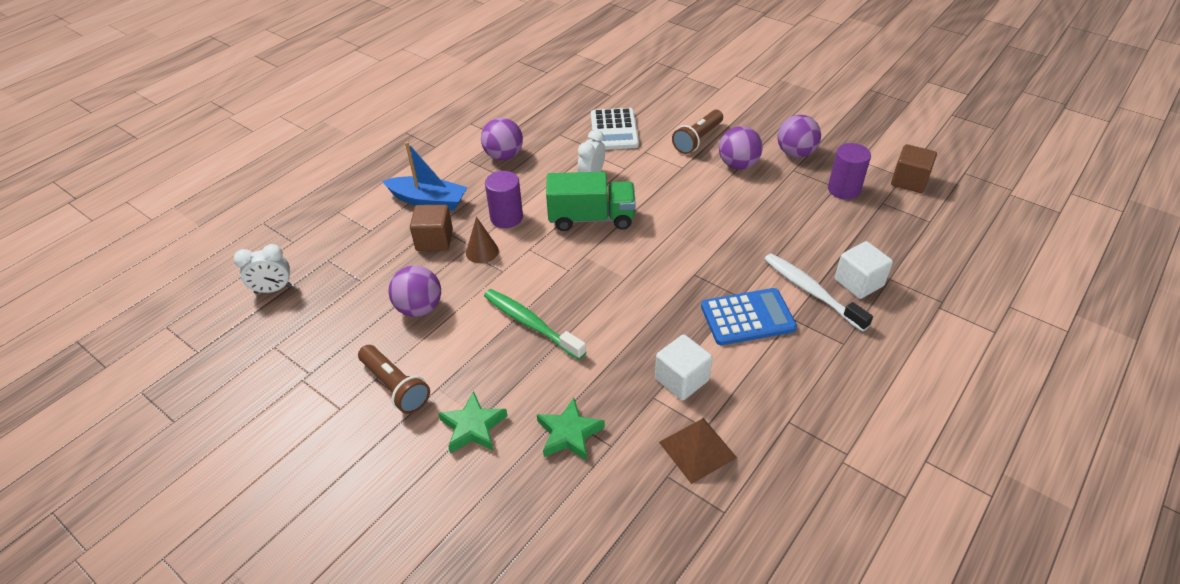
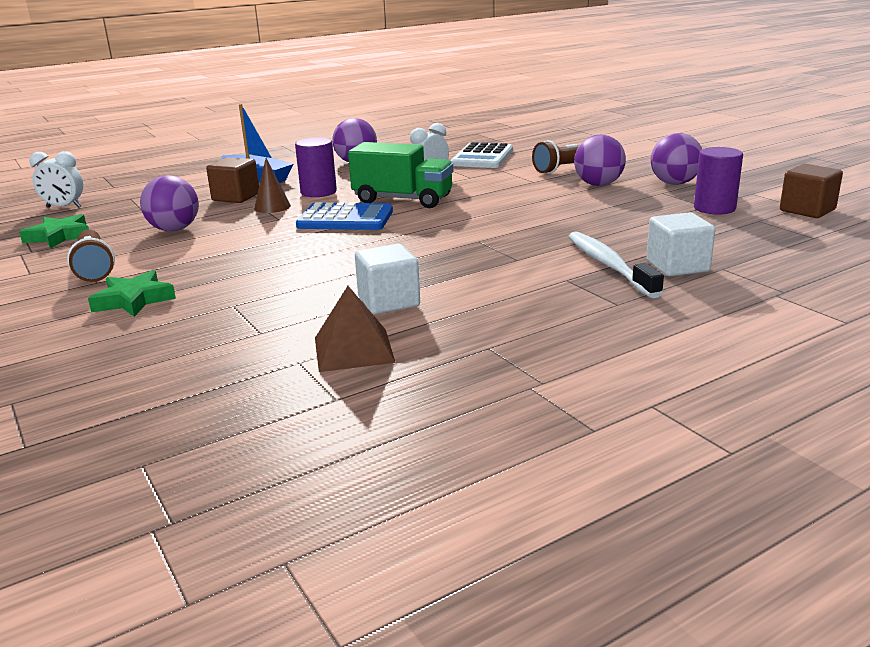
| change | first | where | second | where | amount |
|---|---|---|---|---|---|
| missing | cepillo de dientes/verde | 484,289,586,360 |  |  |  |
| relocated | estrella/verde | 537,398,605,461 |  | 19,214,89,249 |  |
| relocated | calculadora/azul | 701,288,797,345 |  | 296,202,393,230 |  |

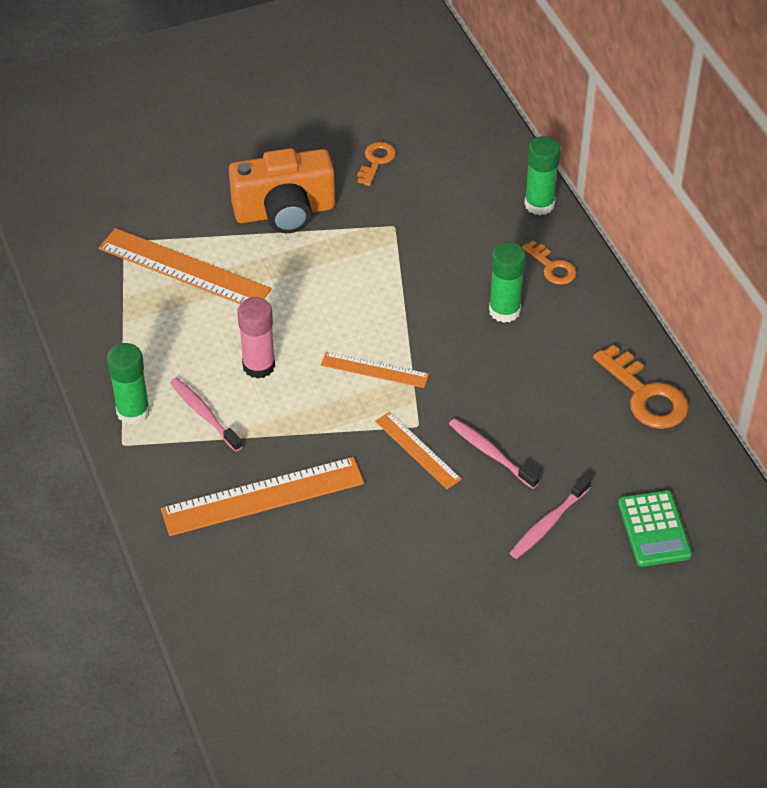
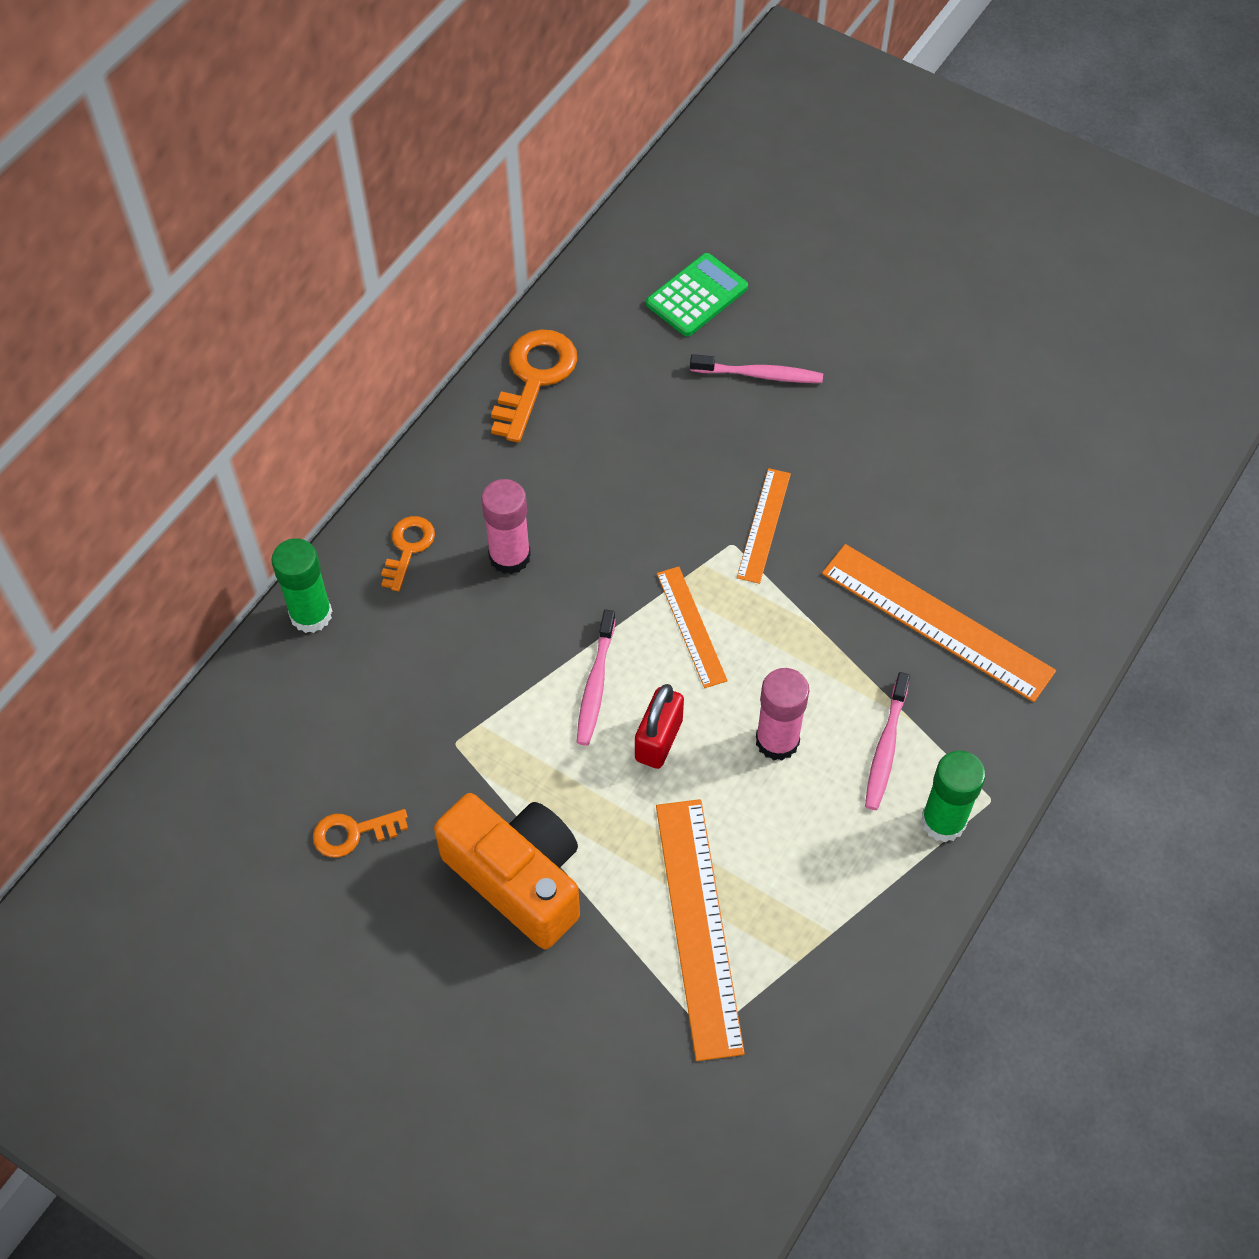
| change | first | where | second | where | amount |
|---|---|---|---|---|---|
| relocated | cepillo de dientes/rosa | 449,418,539,489 |  | 577,610,616,746 |  |
| colour | barra de pegamento/verde | 489,242,526,323 | barra de pegamento/rosa | 481,479,531,575 |  |
| appeared |  |  | candado/rojo | 635,684,684,769 |  |

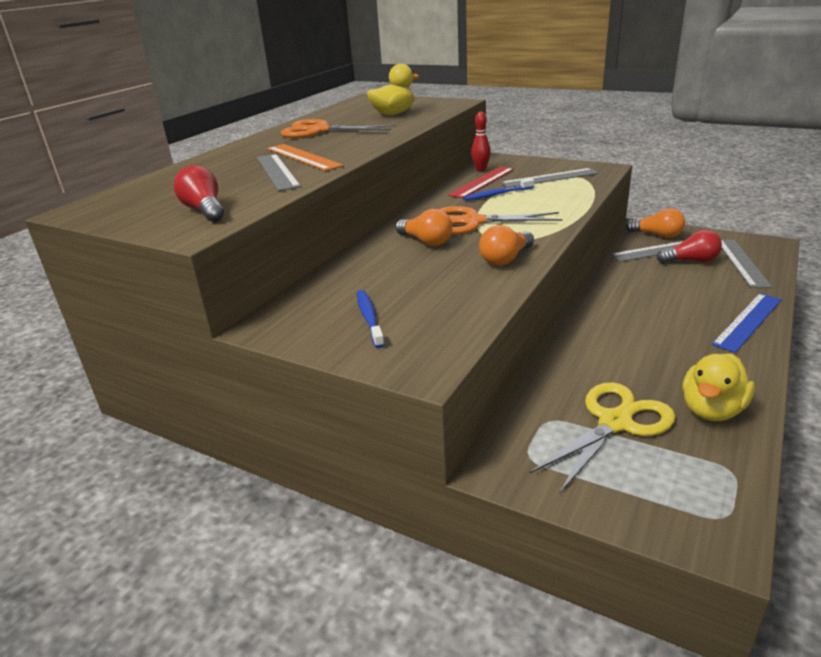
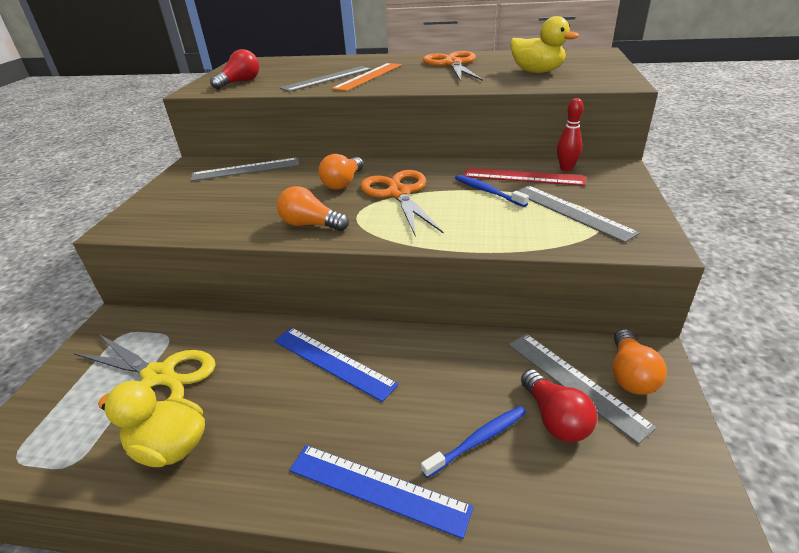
| change | first | where | second | where | amount |
|---|---|---|---|---|---|
| relocated | cepillo de dientes/azul | 357,290,385,348 |  | 421,406,526,478 |  |
| relocated | regla/gris | 721,240,772,288 |  | 190,157,299,181 |  |
| appeared |  |  | regla/azul | 274,327,399,402 |  |

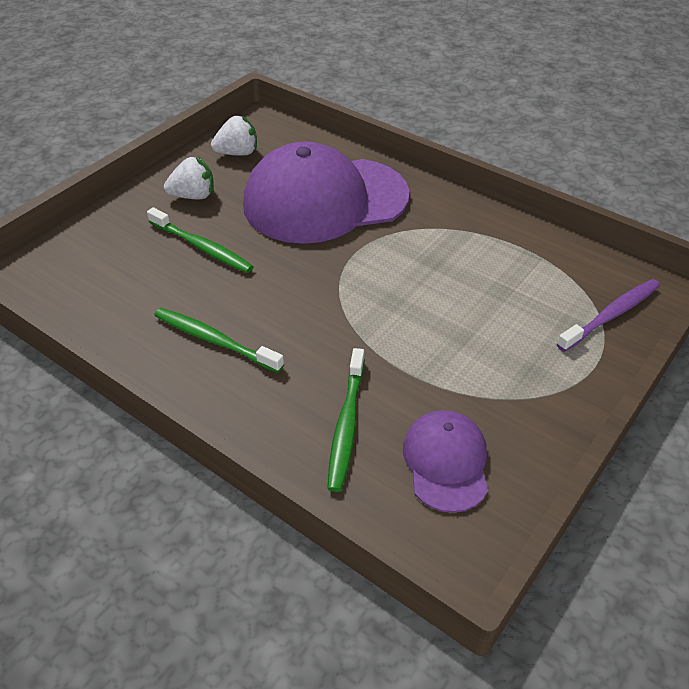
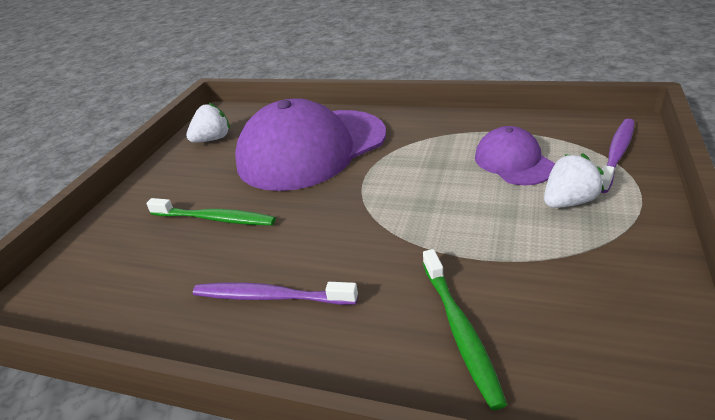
| change | first | where | second | where | amount |
|---|---|---|---|---|---|
| colour | cepillo de dientes/verde | 154,308,284,373 | cepillo de dientes/morado | 193,282,358,305 |  |
| relocated | fresa/blanco | 164,156,214,199 |  | 544,153,604,208 |  |
| relocated | gorra/morado | 403,410,488,513 |  | 475,126,555,185 |  |

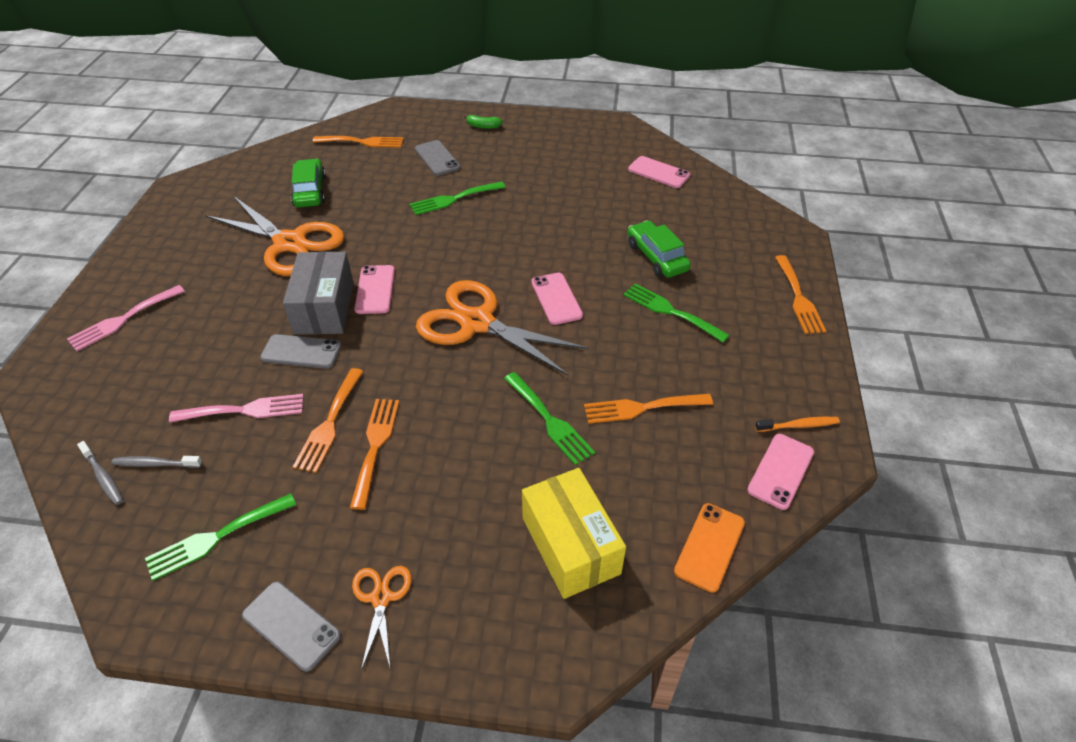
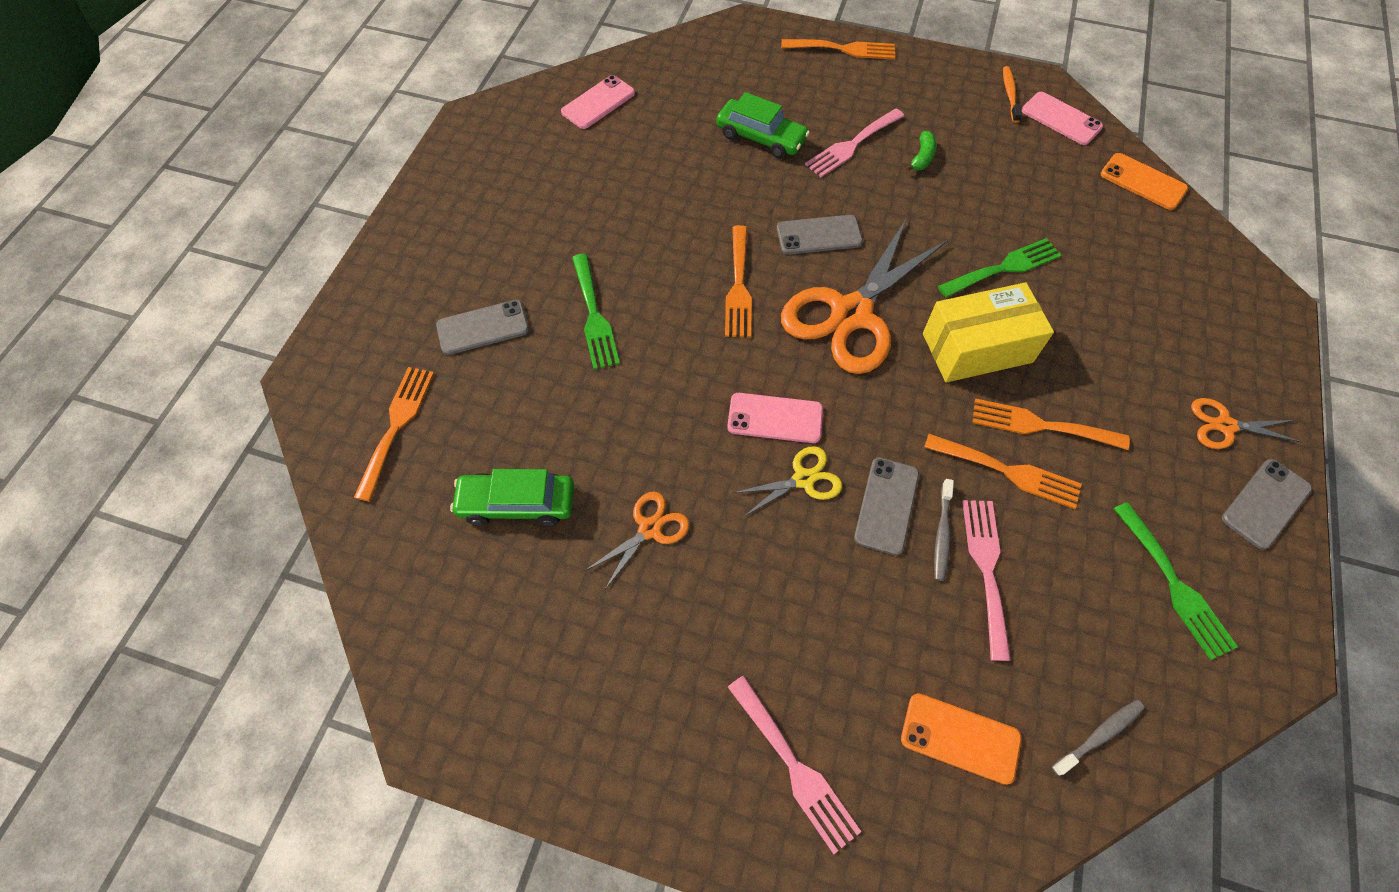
| change | first | where | second | where | amount |
|---|---|---|---|---|---|
| relocated | cepillo de dientes/gris | 112,456,202,468 |  | 934,479,954,581 |  |
| size | tijeras/naranja | 205,196,345,276 |  | 585,492,690,591 | x0.47 |
| exchanged | caja/gris | 283,251,354,335 | tijeras/amarillo | 733,446,842,517 |  |
| relocated | plátano/verde | 464,115,503,129 |  | 905,131,936,171 |  |
| relocated | caja/amarillo | 522,468,626,599 |  | 923,282,1054,383 |  |
| colour | móvil/rosa | 531,273,583,325 | móvil/gris | 777,215,863,255 |  |
| relocated | tenedor/naranja | 584,394,713,424 |  | 725,225,752,338 |  |
| colour | tenedor/verde | 623,283,729,342 | tenedor/rosa | 805,109,904,177 |  |
| spun | coche/verde | 628,221,691,278 |  | 716,92,810,159 | 135 degrees counterclockwise |
| appeared |  |  | móvil/naranja | 901,693,1022,785 |  |

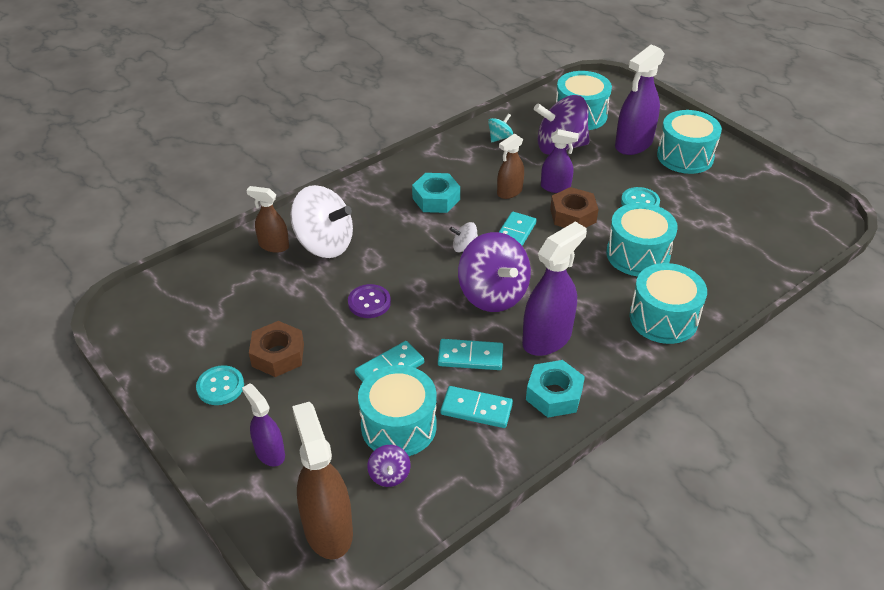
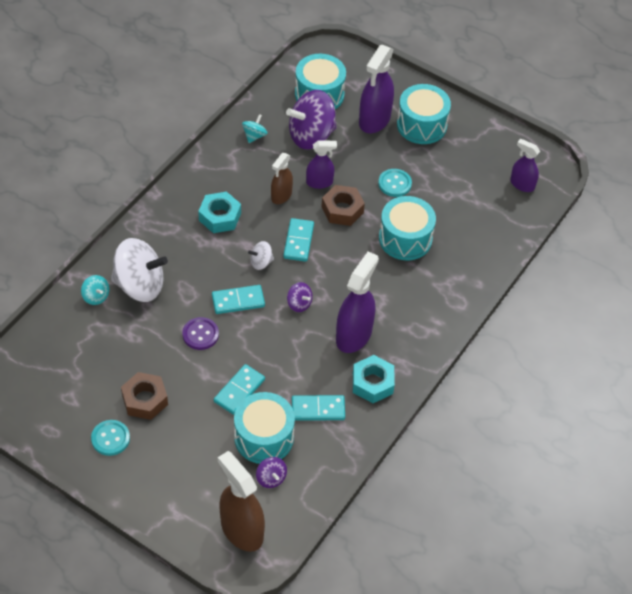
| change | first | where | second | where | amount |
|---|---|---|---|---|---|
| relocated | pulverizador/morado | 242,383,285,467 |  | 510,139,540,192 |  |
| exchanged | pulverizador/marrón | 246,186,289,253 | peonza/turquesa | 81,275,109,305 |  |
| relocated | ficha de dominó/turquesa | 438,339,503,370 |  | 212,285,265,314 |  |
| size | peonza/morado | 458,232,531,312 |  | 287,282,313,312 | x0.46 |
| missing | tambor/turquesa | 629,263,707,344 |  |  |  |

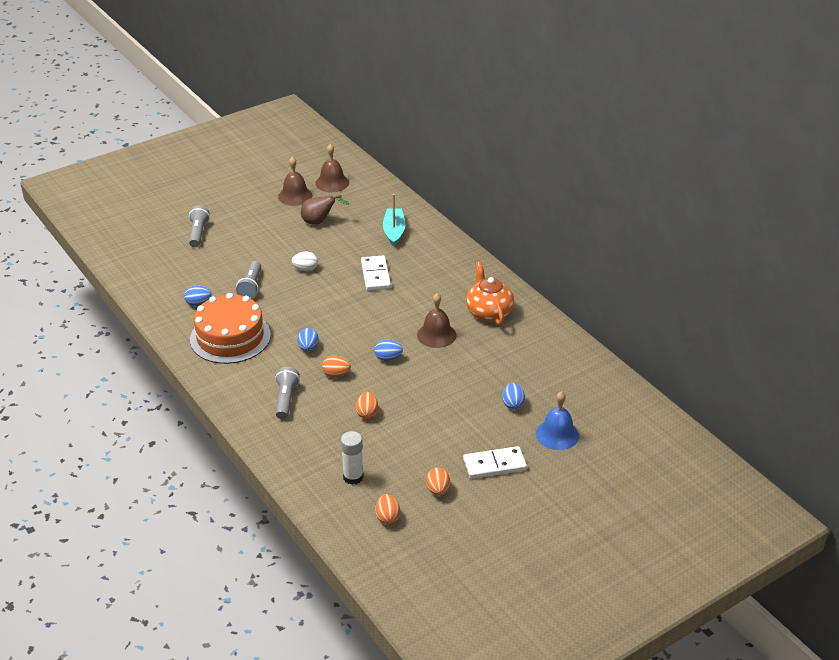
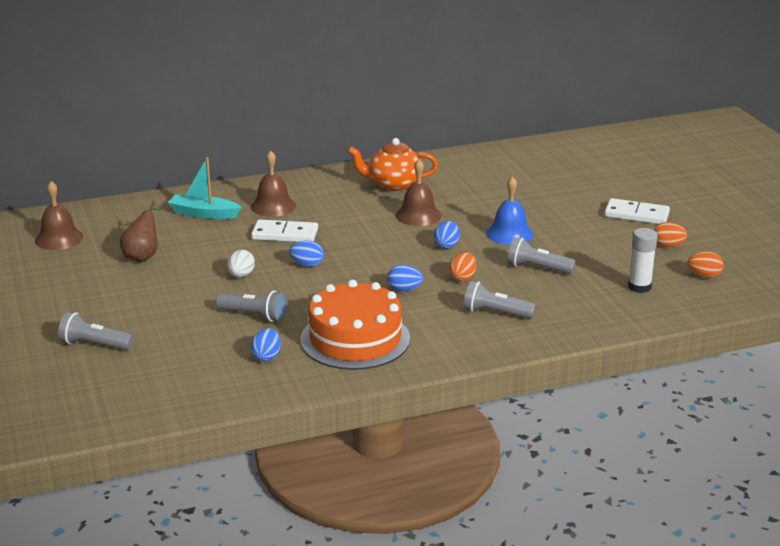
| change | first | where | second | where | amount |
|---|---|---|---|---|---|
| relocated | campana/marrón | 278,156,312,206 |  | 251,150,296,217 |  |
| exchanged | huevo/naranja | 356,392,378,419 | lámpara de mano/gris | 507,237,576,274 |  |
| spun | ficha de dominó/blanco | 463,446,527,479 |  | 604,198,670,224 | 75 degrees counterclockwise |
| relocated | huevo/azul | 503,383,525,410 |  | 289,240,324,267 |  |
| relocated | campana/azul | 536,391,579,450 |  | 486,176,533,245 |  |

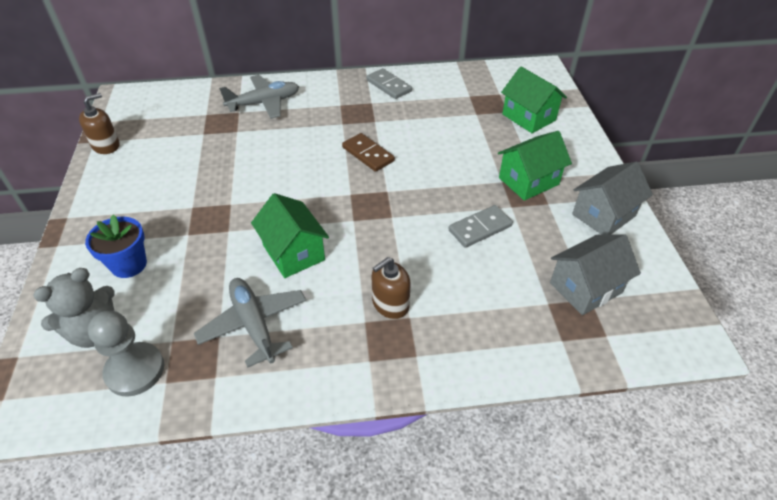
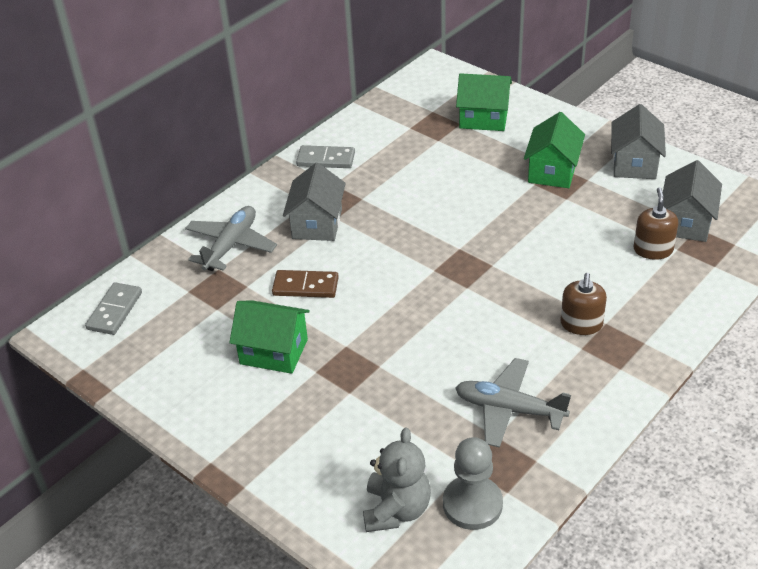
| change | first | where | second | where | amount |
|---|---|---|---|---|---|
| relocated | dispensador de jabón/marrón | 79,93,120,154 |  | 634,187,678,260 |  |
| missing | maceta/azul | 85,215,147,278 |  |  |  |
| relocated | casa/verde | 251,193,329,278 |  | 229,300,310,374 |  |
| relocated | ficha de dominó/marrón | 342,133,395,172 |  | 272,270,339,298 |  |
| relocated | ficha de dominó/gris | 449,205,513,248 |  | 85,282,142,335 |  |
| appeared |  |  | casa/gris | 283,162,346,241 |  |

